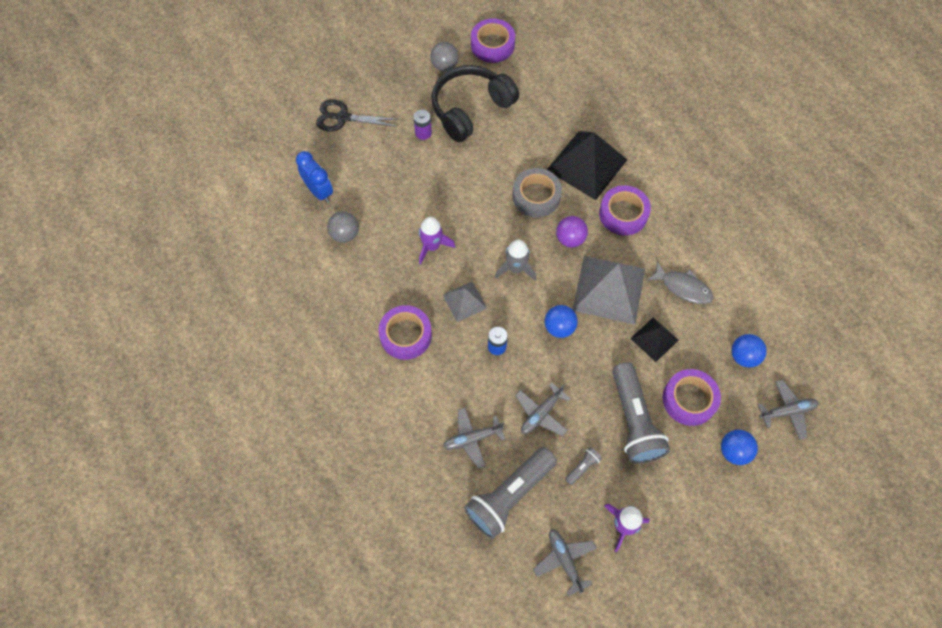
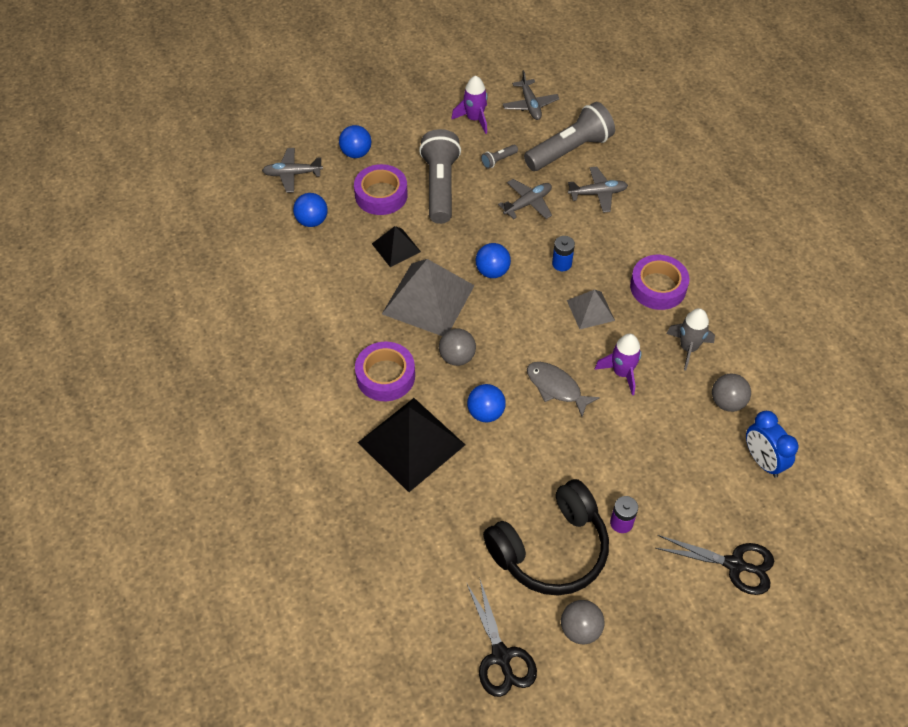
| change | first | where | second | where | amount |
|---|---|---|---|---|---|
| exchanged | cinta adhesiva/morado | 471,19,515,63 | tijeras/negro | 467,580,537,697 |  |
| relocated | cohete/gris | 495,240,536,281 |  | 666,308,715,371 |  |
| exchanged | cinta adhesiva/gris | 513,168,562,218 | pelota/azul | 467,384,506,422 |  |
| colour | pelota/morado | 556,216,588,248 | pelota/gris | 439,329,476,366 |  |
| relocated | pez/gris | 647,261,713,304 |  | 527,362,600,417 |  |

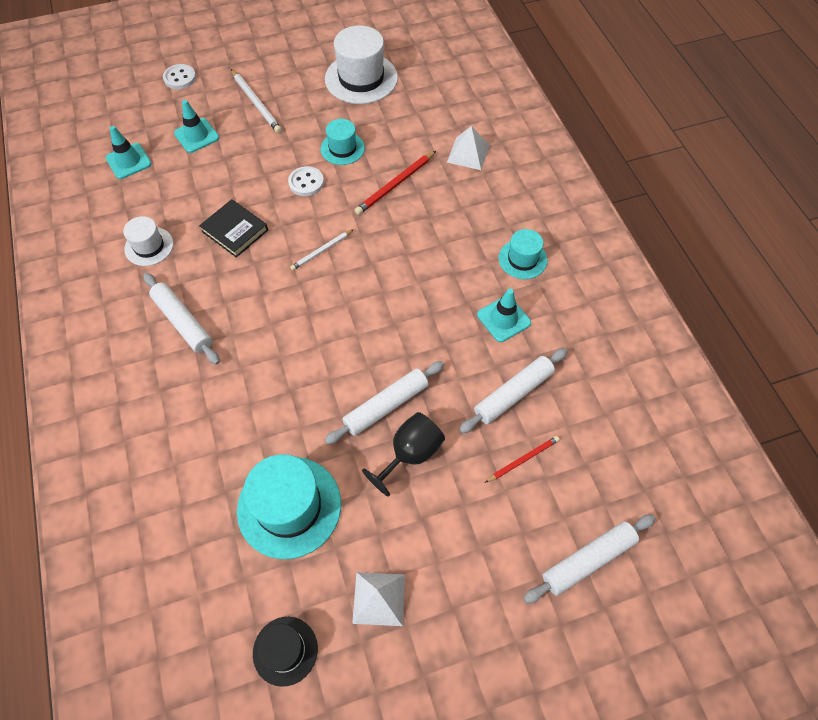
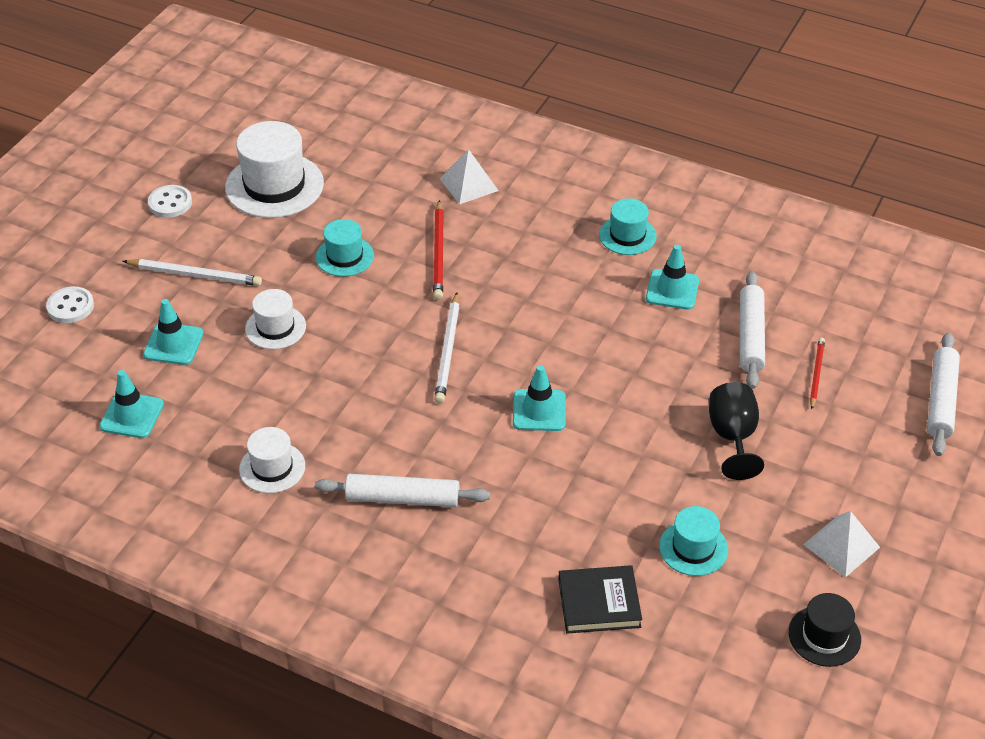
| change | first | where | second | where | amount |
|---|---|---|---|---|---|
| relocated | libro/negro | 199,199,268,258 |  | 558,565,642,634 |  |
| size | sombrero/turquesa | 237,454,341,559 |  | 659,506,728,576 | x0.57 |
| relocated | botón/blanco | 288,166,324,196 |  | 148,185,192,218 |  |
| size | lápiz/blanco | 290,229,354,270 |  | 434,292,460,404 | x1.56 |
| missing | rodillo/blanco | 324,361,444,445 |  |  |  |
| appeared |  |  | sombrero/blanco | 245,289,306,349 |  |
| appeared |  |  | cono de tráfico/turquesa | 513,365,566,431 |  |

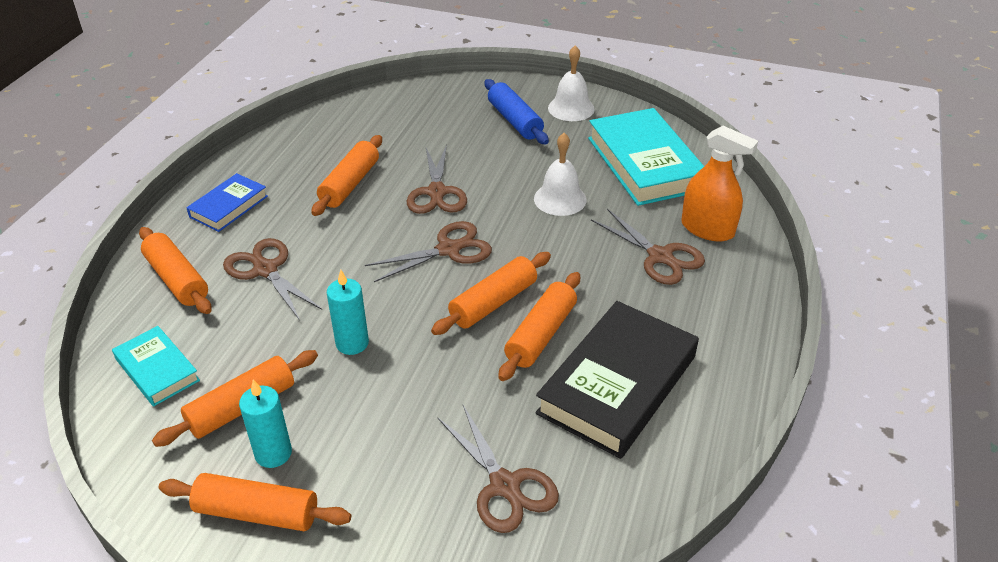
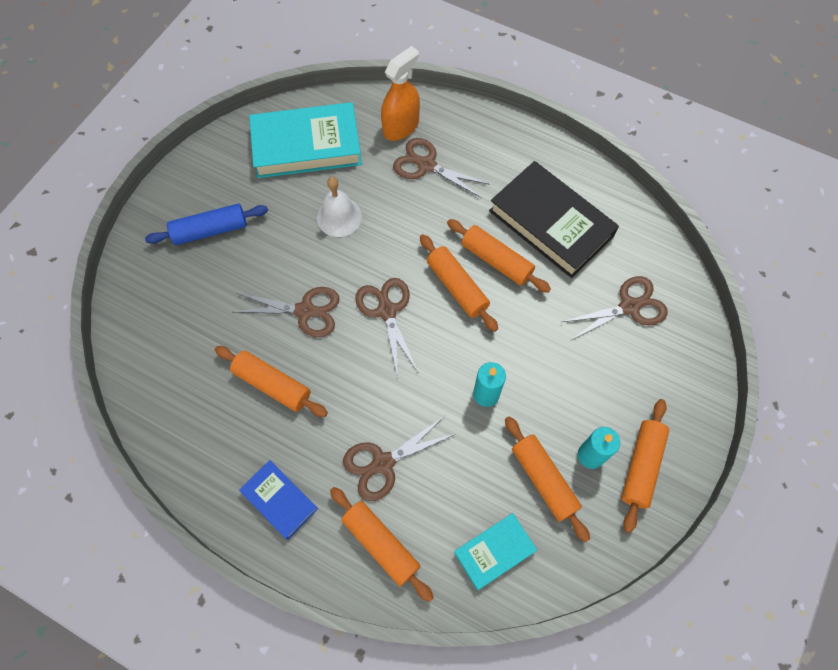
| change | first | where | second | where | amount |
|---|---|---|---|---|---|
| spun | rodillo/naranja | 139,227,212,314 |  | 330,487,434,602 | 75 degrees clockwise |
| missing | campana/blanco | 548,46,595,121 |  |  |  |
| spun | tijeras/marrón | 591,209,705,285 |  | 393,138,490,198 | 120 degrees counterclockwise |

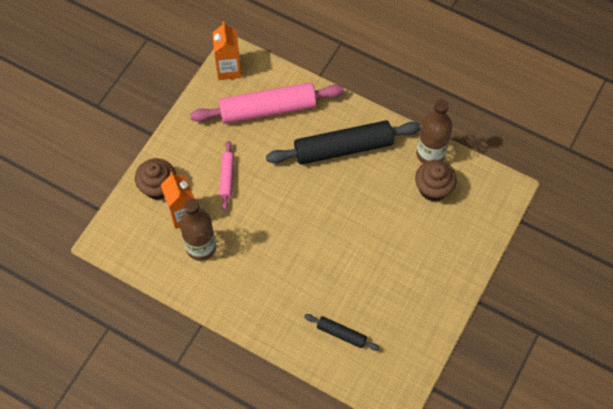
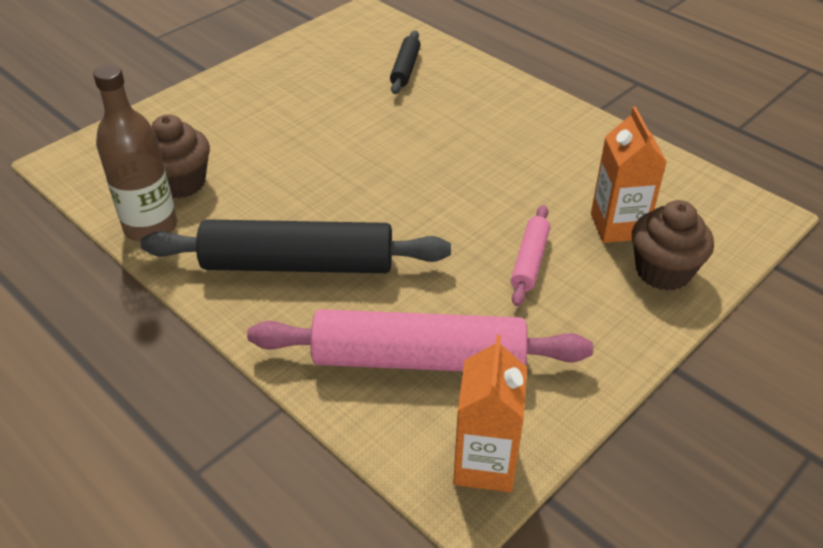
| change | first | where | second | where | amount |
|---|---|---|---|---|---|
| missing | botella/marrón | 180,199,216,261 |  |  |  |
| spun | rodillo/negro | 304,314,380,351 |  | 390,30,420,94 | 60 degrees clockwise |

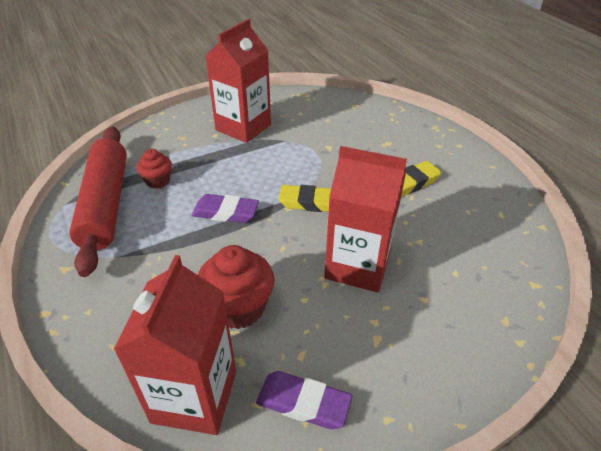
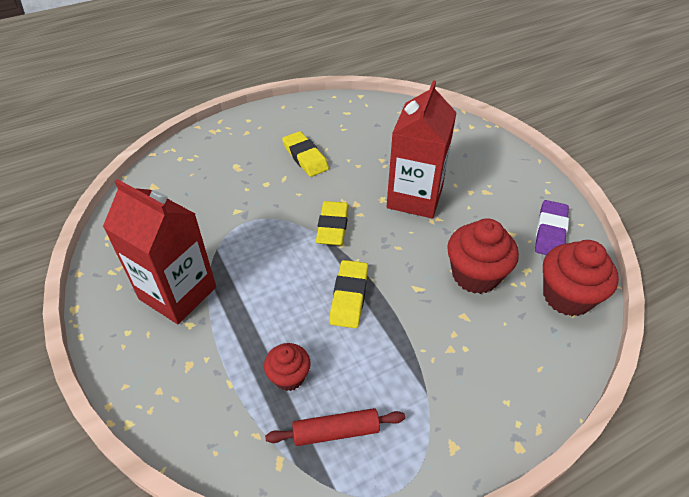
| change | first | where | second | where | amount |
|---|---|---|---|---|---|
| size | rodillo/rojo | 69,127,127,277 |  | 265,408,405,446 | x0.47 |
| exchanged | cartón de leche/rojo | 113,255,236,435 | magdalena/rojo | 543,240,619,316 |  |
| colour | goma de borrar/morado | 192,194,259,223 | goma de borrar/amarillo | 329,260,368,328 |  |

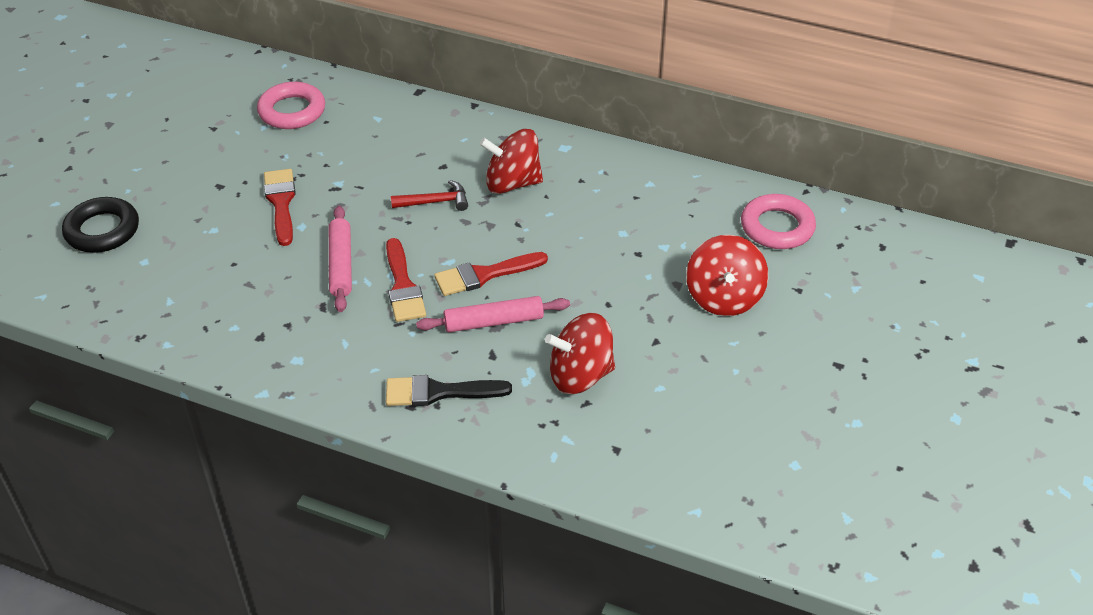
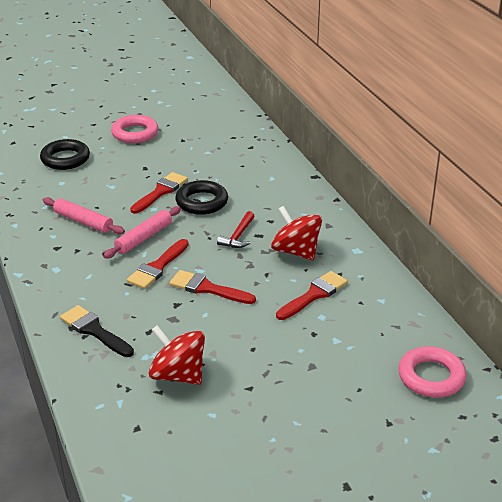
| change | first | where | second | where | amount |
|---|---|---|---|---|---|
| relocated | anillo/rosa | 257,82,325,129 |  | 111,115,159,143 |  |
| spun | martillo/rojo | 391,180,468,211 |  | 217,211,255,248 | 75 degrees clockwise |
| relocated | rodillo/rosa | 416,296,570,332 |  | 43,197,125,235 |  |
| missing | peonza/rojo | 686,235,768,316 |  |  |  |
| appeared |  |  | anillo/negro | 175,180,228,215 |  |
| appeared |  |  | pincel/rojo | 276,271,348,320 |  |

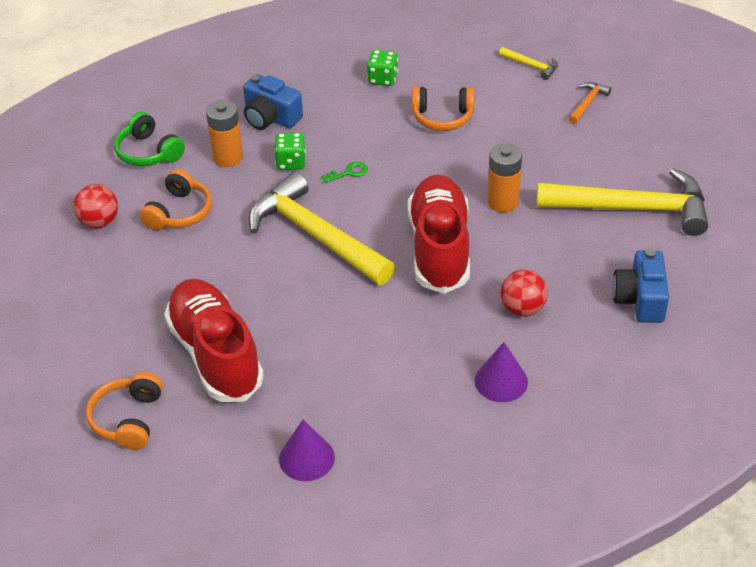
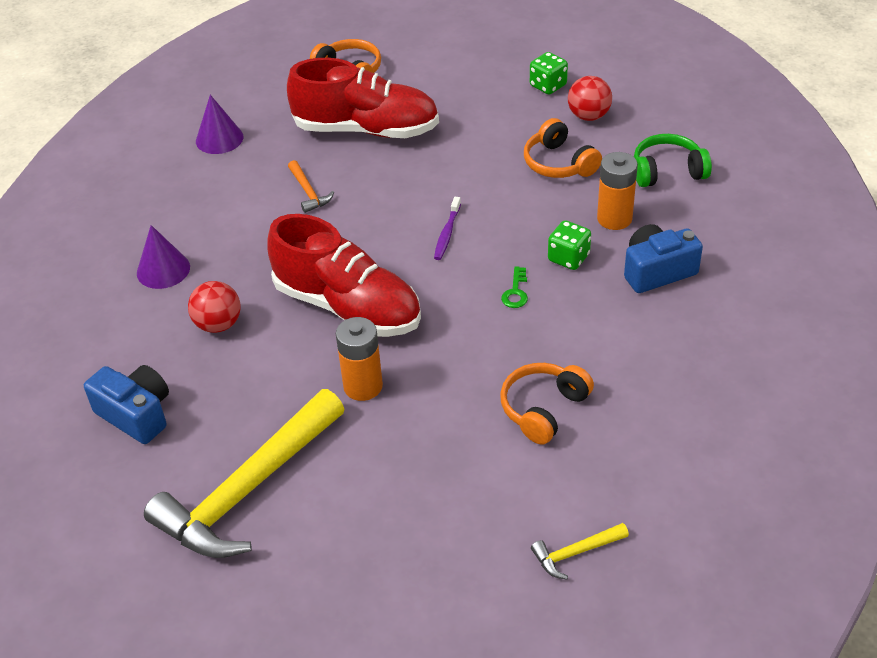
| change | first | where | second | where | amount |
|---|---|---|---|---|---|
| exchanged | martillo/amarillo | 248,172,395,285 | cepillo de dientes/morado | 434,197,461,260 |  |
| relocated | dado/verde | 367,50,398,86 |  | 530,52,568,94 |  |
| relocated | martillo/naranja | 568,82,611,124 |  | 288,160,334,213 |  |

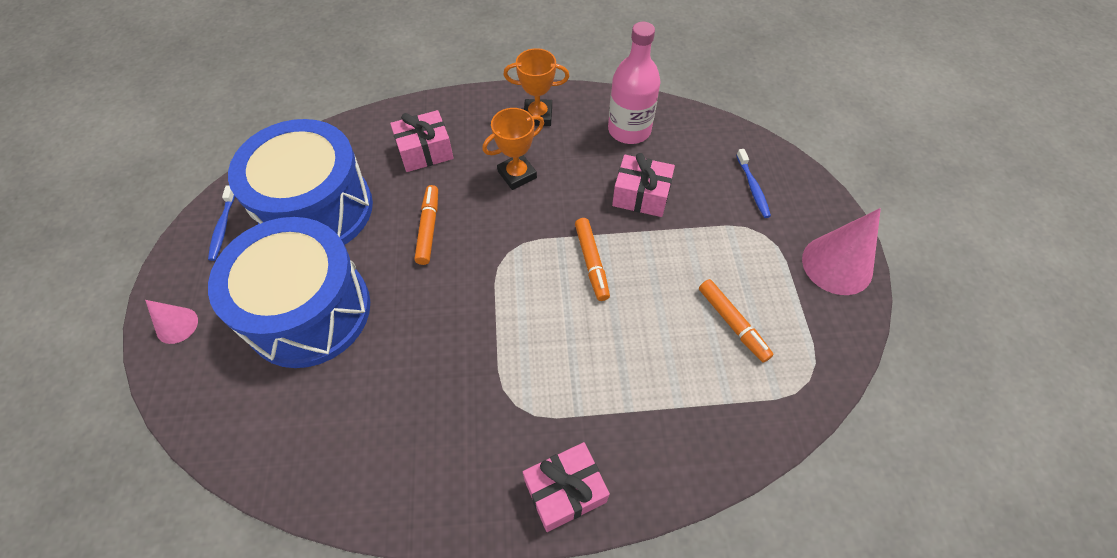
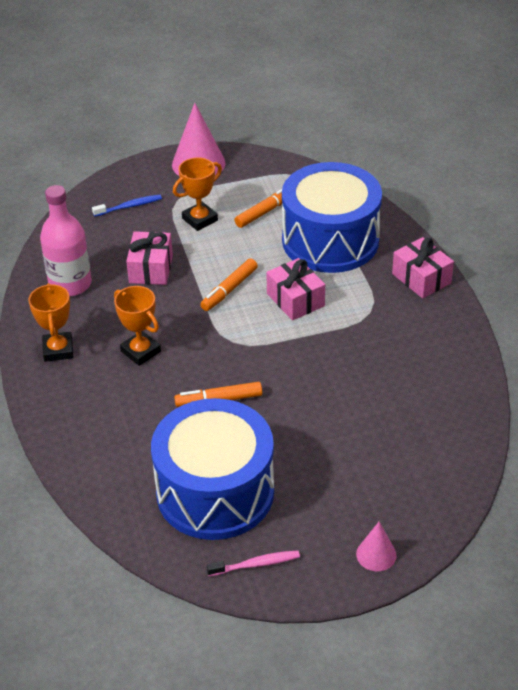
| change | first | where | second | where | amount |
|---|---|---|---|---|---|
| colour | cepillo de dientes/azul | 208,185,235,261 | cepillo de dientes/rosa | 206,550,300,576 |  |
| relocated | tambor/azul | 208,217,370,368 |  | 282,162,382,273 |  |
| relocated | regalo/rosa | 390,110,454,172 |  | 266,258,325,321 |  |
| spun | rotulador/naranja | 575,218,610,301 |  | 200,258,258,311 | 150 degrees clockwise |
| appeared |  |  | trofeo/naranja | 173,157,222,231 |  |

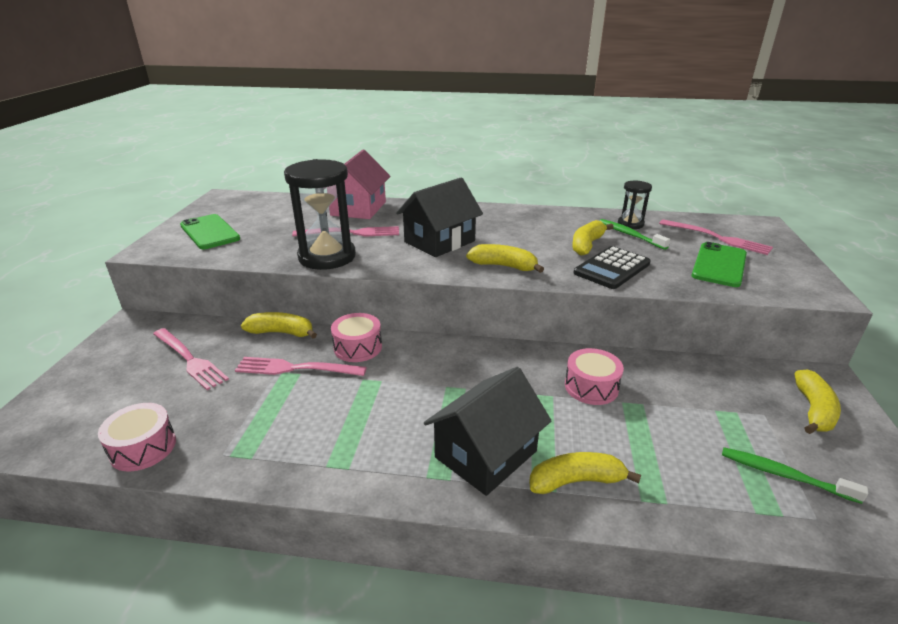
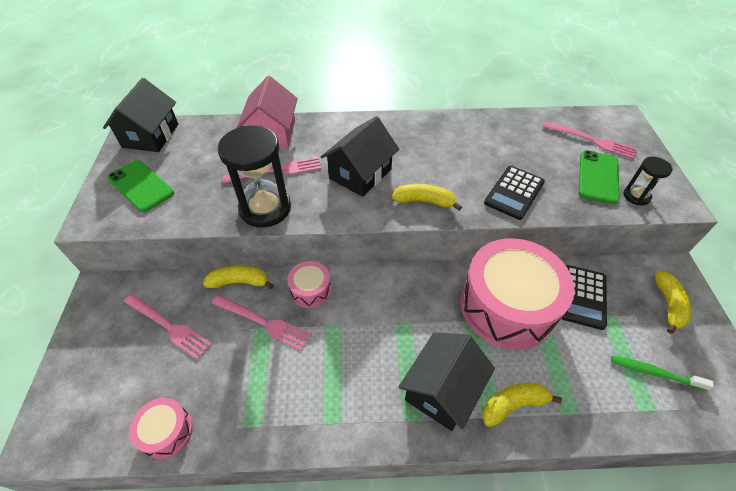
| change | first | where | second | where | amount |
|---|---|---|---|---|---|
| spun | tenedor/rosa | 235,357,367,376 |  | 212,295,311,351 | 150 degrees counterclockwise |
| size | tambor/rosa | 565,348,624,405 |  | 460,238,575,350 | x2.24 |
| missing | plátano/amarillo | 572,220,614,256 |  |  |  |
| missing | cepillo de dientes/verde | 599,219,670,250 |  |  |  |
| relocated | reloj de arena/negro | 618,181,652,229 |  | 623,157,673,205 |  |
| appeared |  |  | casa/negro | 103,78,178,152 |  |
| appeared |  |  | calculadora/negro | 561,265,607,330 |  |

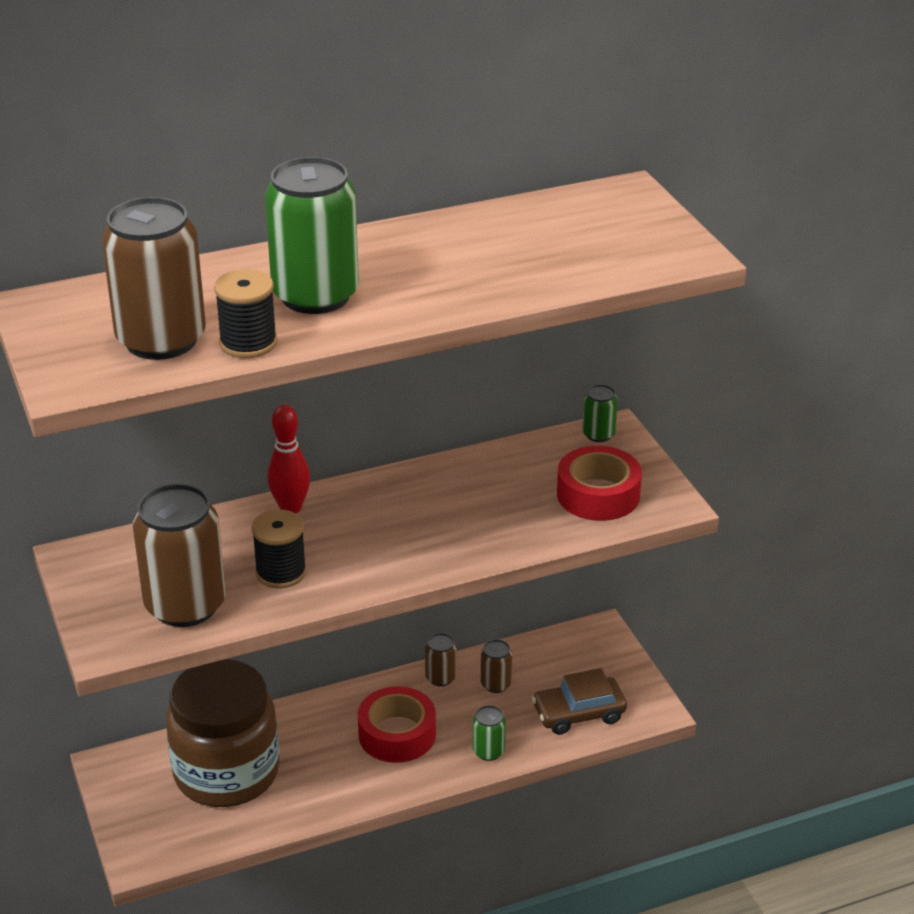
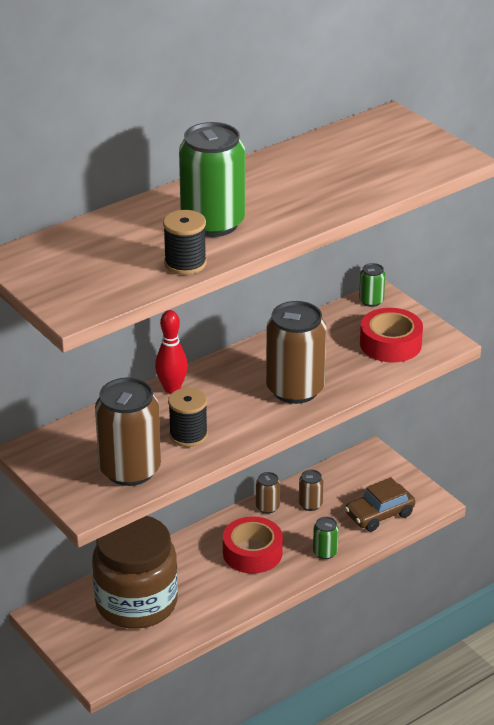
| change | first | where | second | where | amount |
|---|---|---|---|---|---|
| relocated | lata/marrón | 102,197,206,360 |  | 266,301,327,404 |  |

